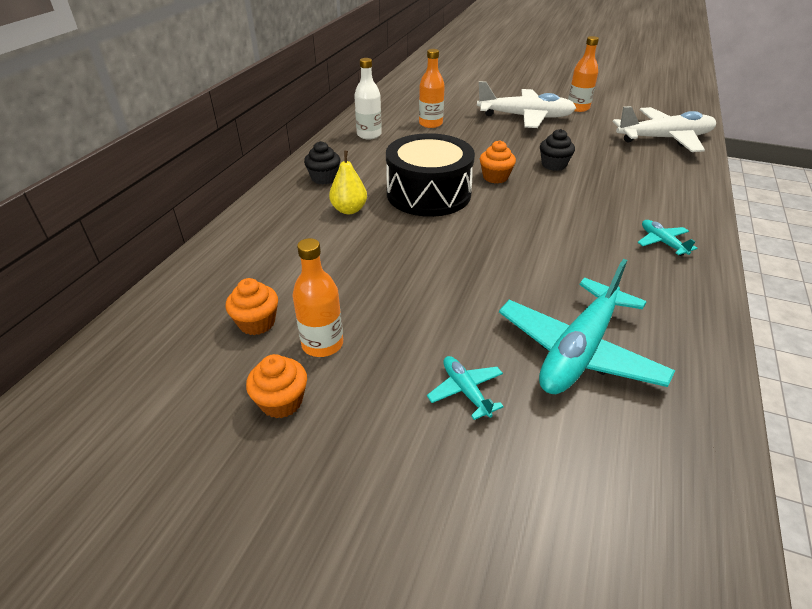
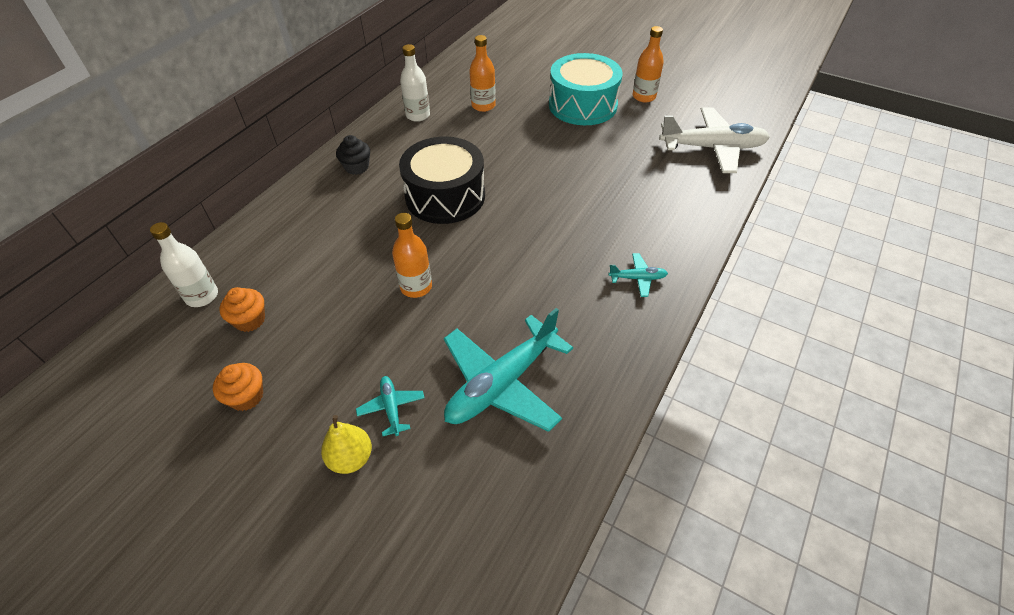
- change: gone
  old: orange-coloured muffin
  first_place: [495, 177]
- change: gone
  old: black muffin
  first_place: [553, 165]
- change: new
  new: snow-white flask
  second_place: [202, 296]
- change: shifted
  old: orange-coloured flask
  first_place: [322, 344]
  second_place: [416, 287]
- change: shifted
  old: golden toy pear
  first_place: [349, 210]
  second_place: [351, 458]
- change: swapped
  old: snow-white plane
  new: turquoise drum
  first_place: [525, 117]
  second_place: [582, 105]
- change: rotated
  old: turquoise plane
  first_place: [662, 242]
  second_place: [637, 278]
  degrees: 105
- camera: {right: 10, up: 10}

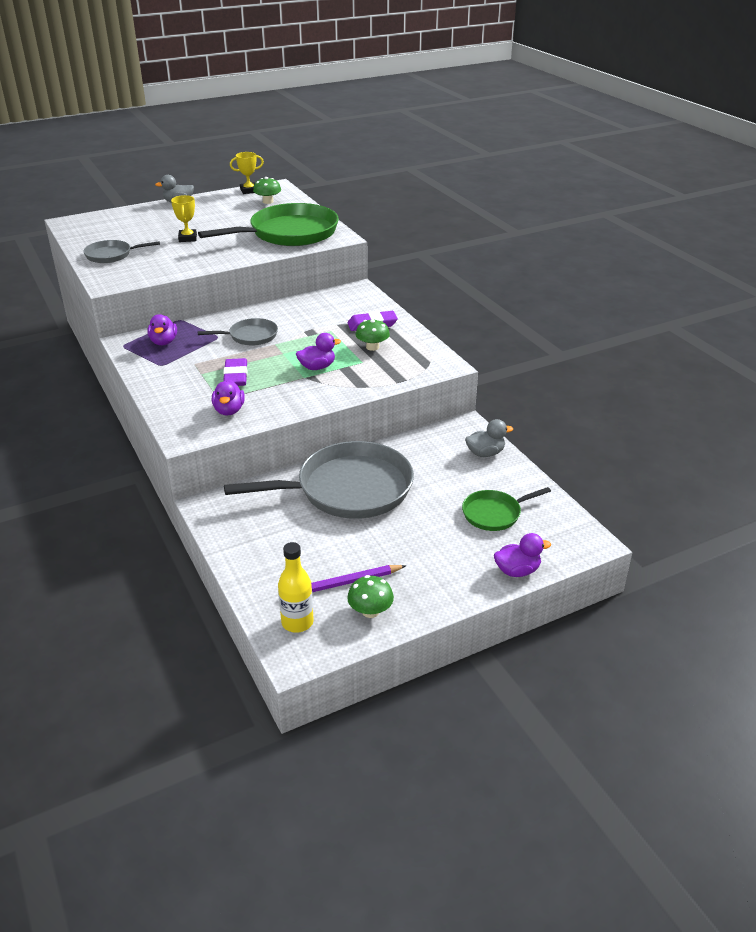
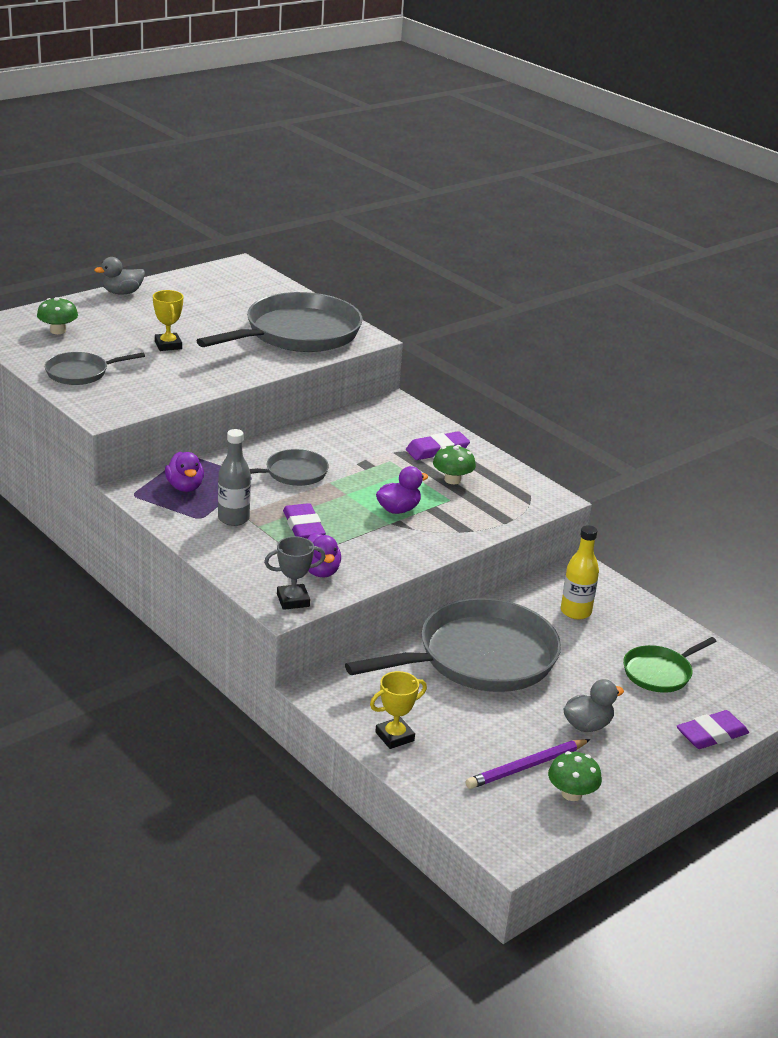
- change: new
  new: gray flask
  second_place: [233, 519]
- change: new
  new: gray trophy
  second_place: [293, 600]
- change: shifted
  old: golden trophy
  first_place: [249, 190]
  second_place: [394, 736]
- change: shifted
  old: emerald mushroom
  first_place: [268, 201]
  second_place: [58, 331]
- change: shifted
  old: golden flask
  first_place: [297, 622]
  second_place: [575, 612]
- change: shifted
  old: gray duck
  first_place: [485, 453]
  second_place: [587, 725]
- change: swapped
  old: royal purple duck
  new: royal purple eraser
  first_place: [517, 571]
  second_place: [711, 734]
- change: repainted
  old: emerald skillet
  new: gray skillet
  first_place: [289, 233]
  second_place: [298, 333]
- camera: {right: -15, up: -5}

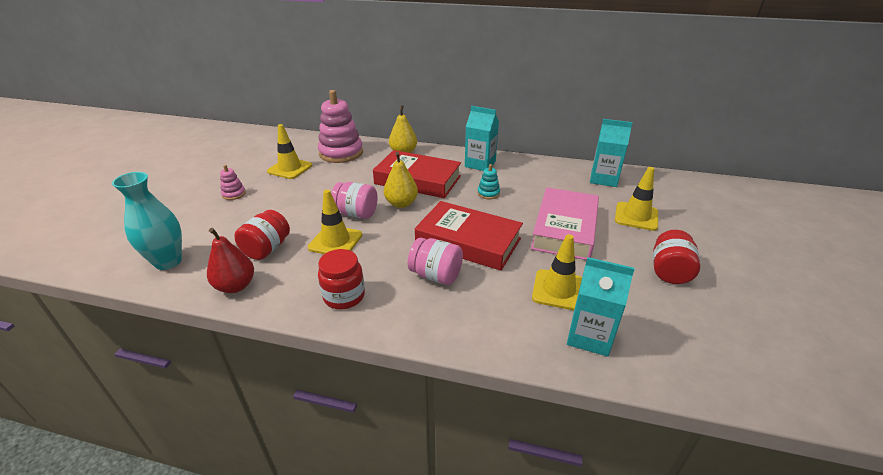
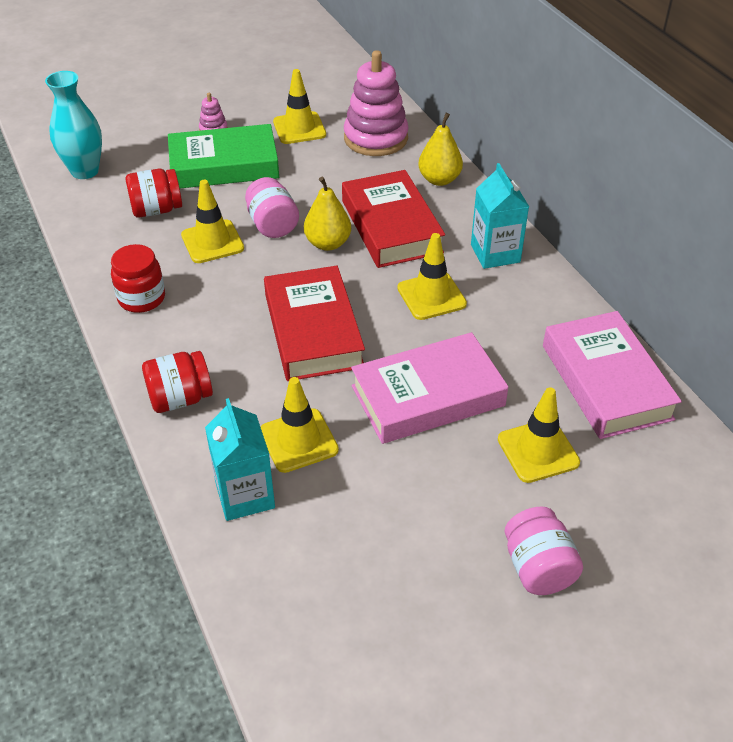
- change: gone
  old: crimson toy pear
  first_place: [235, 286]
- change: new
  new: emerald hardcover
  second_place: [224, 165]
- change: shifted
  old: pink preserve jar
  first_place: [436, 275]
  second_place: [538, 568]
- change: shifted
  old: crimson preserve jar
  first_place: [669, 271]
  second_place: [180, 398]
- change: swapped
  old: turquoise ring stacker
  new: golden safety cone
  first_place: [488, 193]
  second_place: [431, 296]
- change: swapped
  old: turquoise carton
  new: pink hardcover
  first_place: [603, 179]
  second_place: [606, 382]
- camera: {right: 50, up: 10}

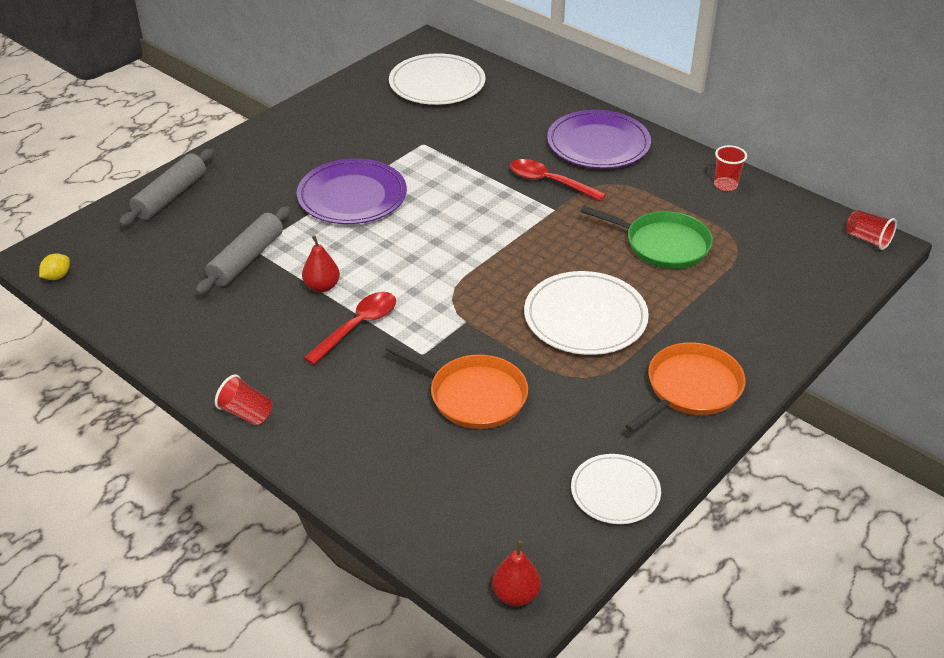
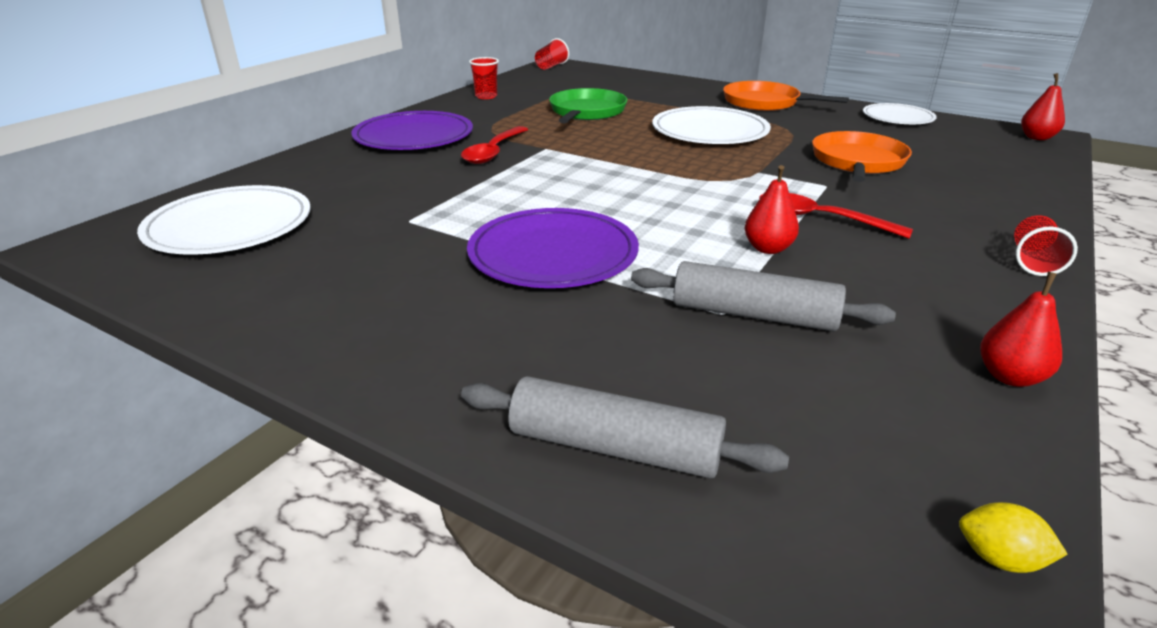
- change: new
  new: crimson toy pear
  second_place: [1010, 377]
- camera: {right: -100, up: -10}

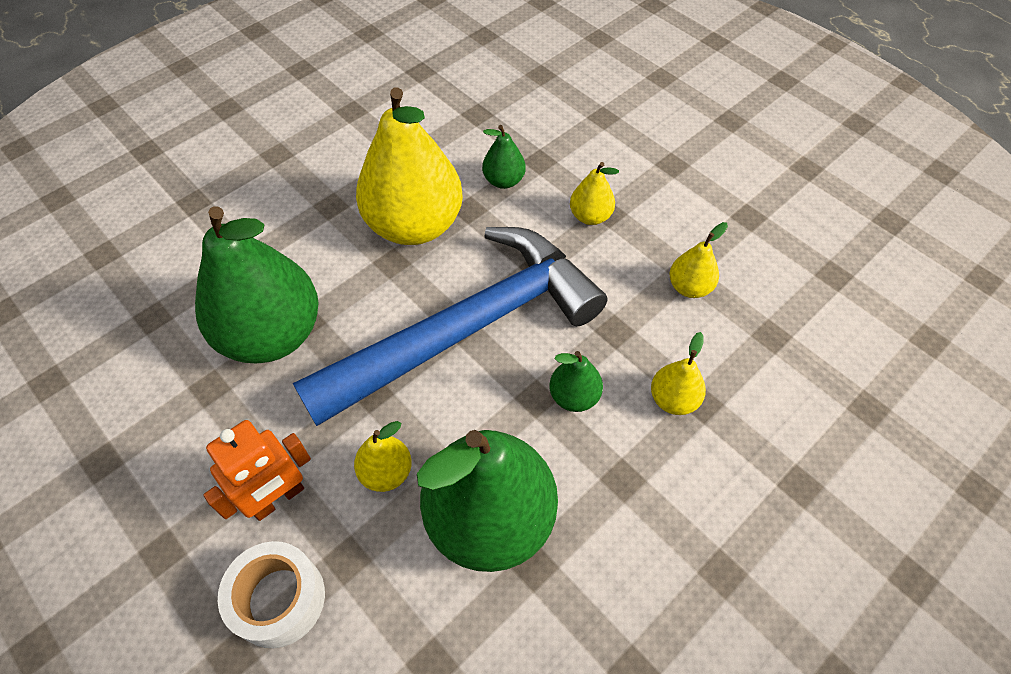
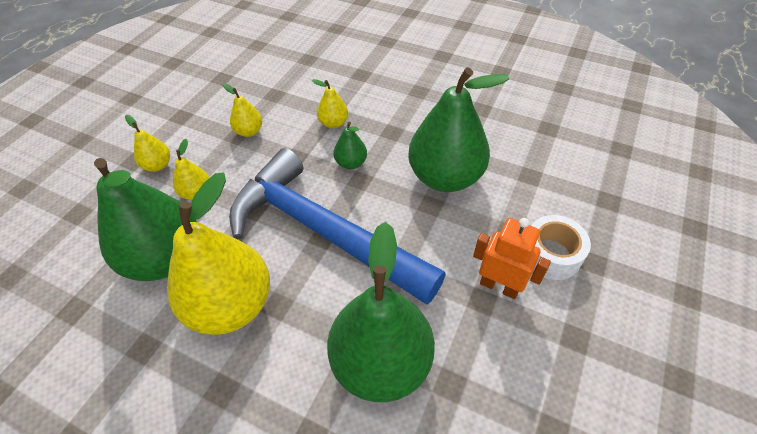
- change: shifted
  old: golden toy pear
  first_place: [386, 472]
  second_place: [158, 165]
- change: scaled
  old: emerald toy pear
  first_place: [504, 181]
  second_place: [165, 258]
  factor: 2.25
- camera: {right: -110, up: -5}

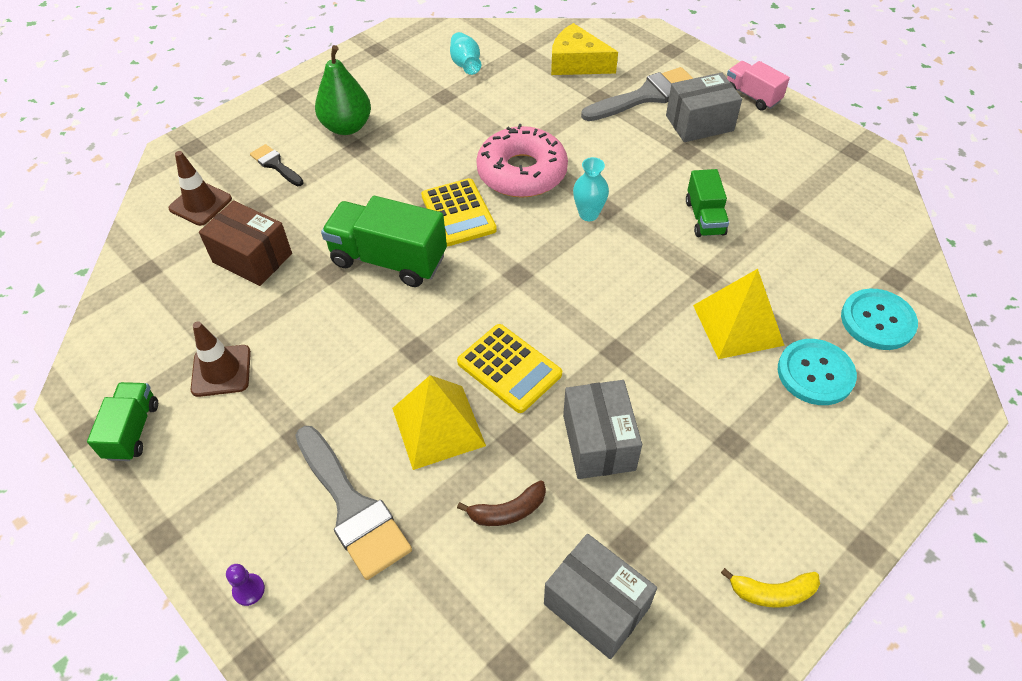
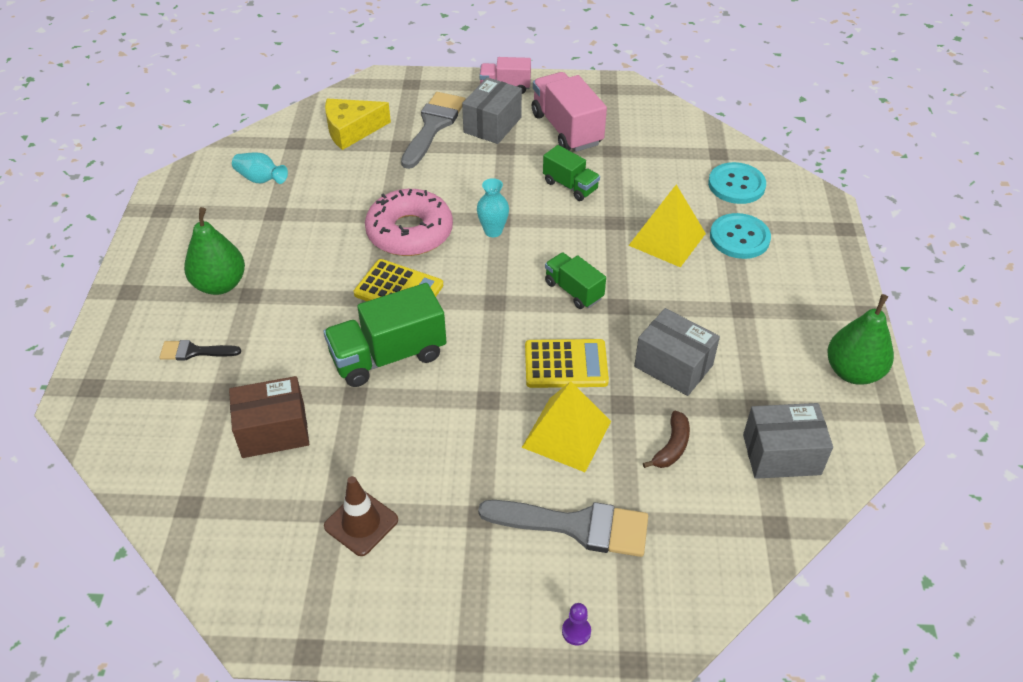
- change: gone
  old: dark brown safety cone
  first_place: [200, 204]
- change: new
  new: pink lorry
  second_place: [566, 129]
- change: shifted
  old: emerald lorry
  first_place: [132, 430]
  second_place: [573, 290]
- change: swapped
  old: golden toy banana
  new: emerald toy pear
  first_place: [772, 592]
  second_place: [853, 372]
- camera: {right: -45, up: -5}

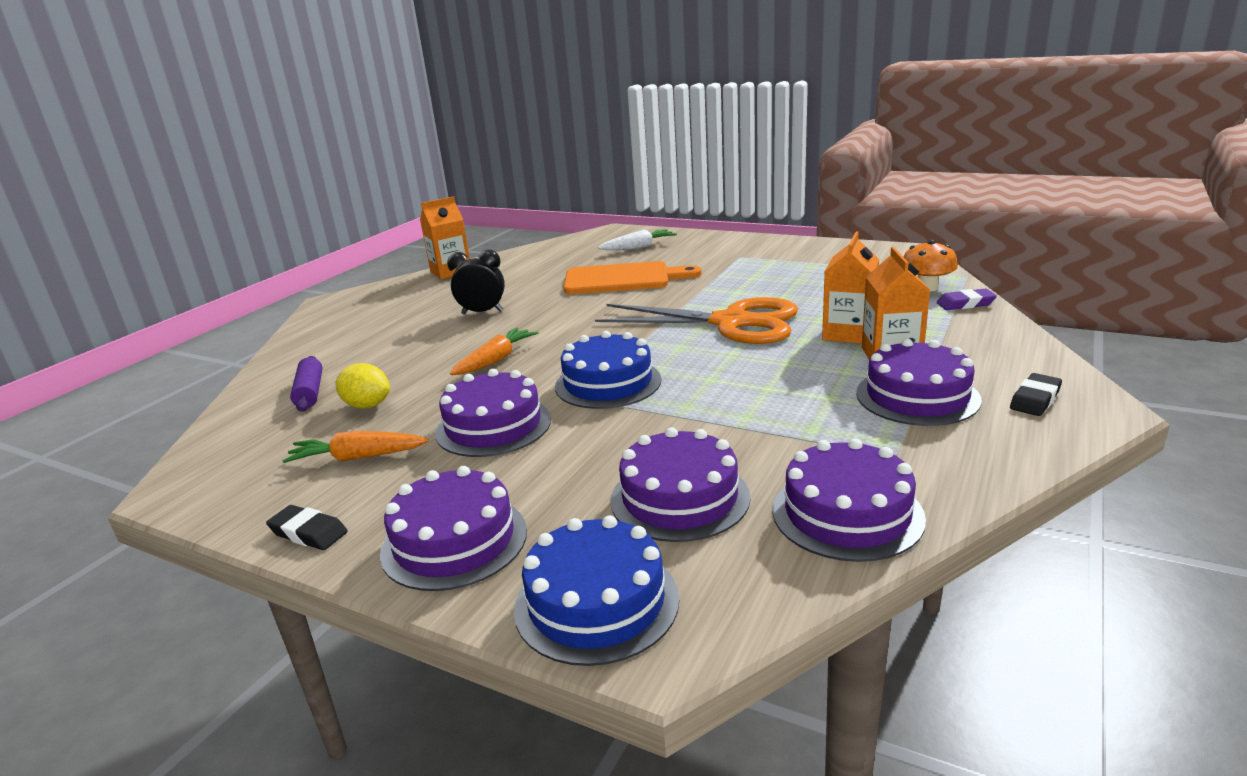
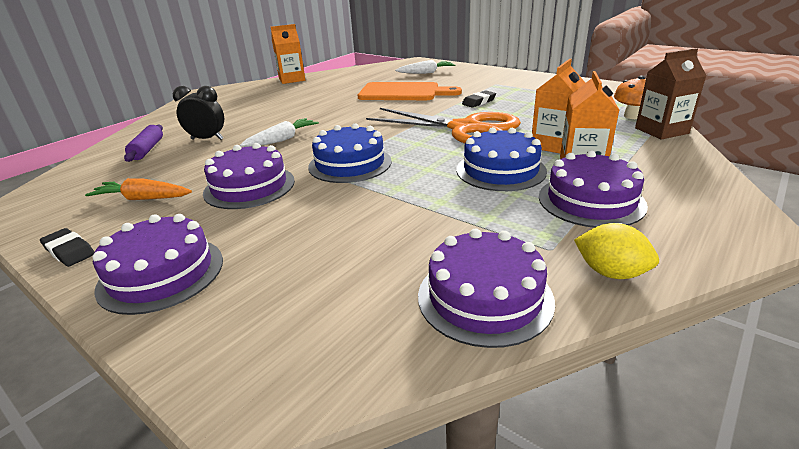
- change: gone
  old: royal purple layer cake
  first_place: [679, 498]
- change: shifted
  old: golden lemon
  first_place: [367, 405]
  second_place: [610, 272]
- change: shifted
  old: black clock
  first_place: [482, 312]
  second_place: [207, 139]
- change: shifted
  old: cobalt layer cake
  first_place: [596, 602]
  second_place: [500, 170]
- change: shifted
  old: black eraser
  first_place: [1035, 399]
  second_place: [479, 102]
- change: swapped
  old: royal purple eraser
  new: dark brown carton
  first_place: [965, 304]
  second_place: [661, 131]
- change: repainted
  old: orange-coloured root vegetable
  new: snow-white root vegetable
  first_place: [495, 360]
  second_place: [282, 140]
- camera: {right: 10, up: 5}

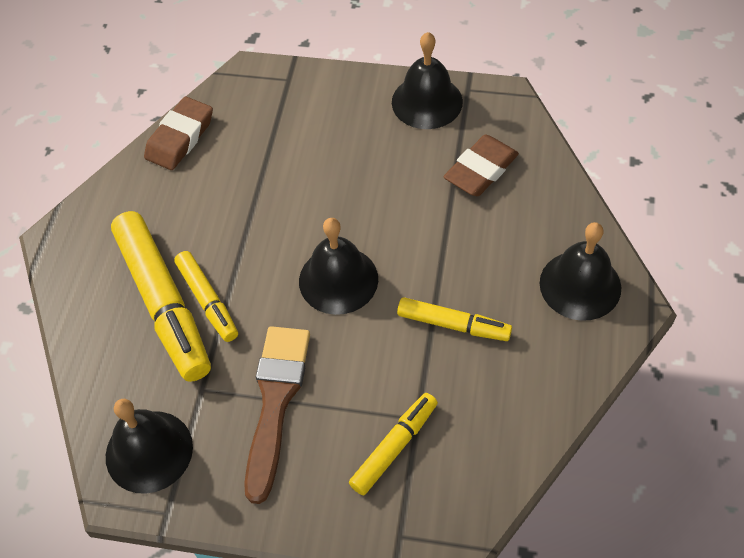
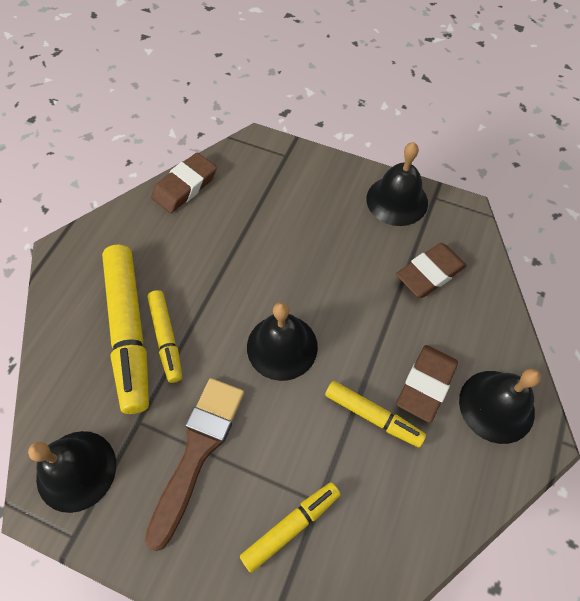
- change: new
  new: dark brown eraser
  second_place: [426, 384]
- camera: {right: 10, up: 5}

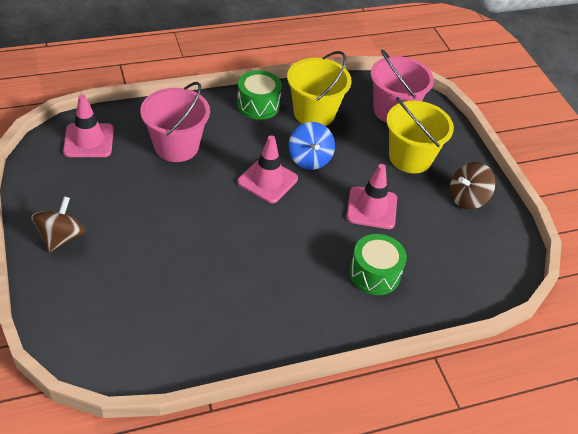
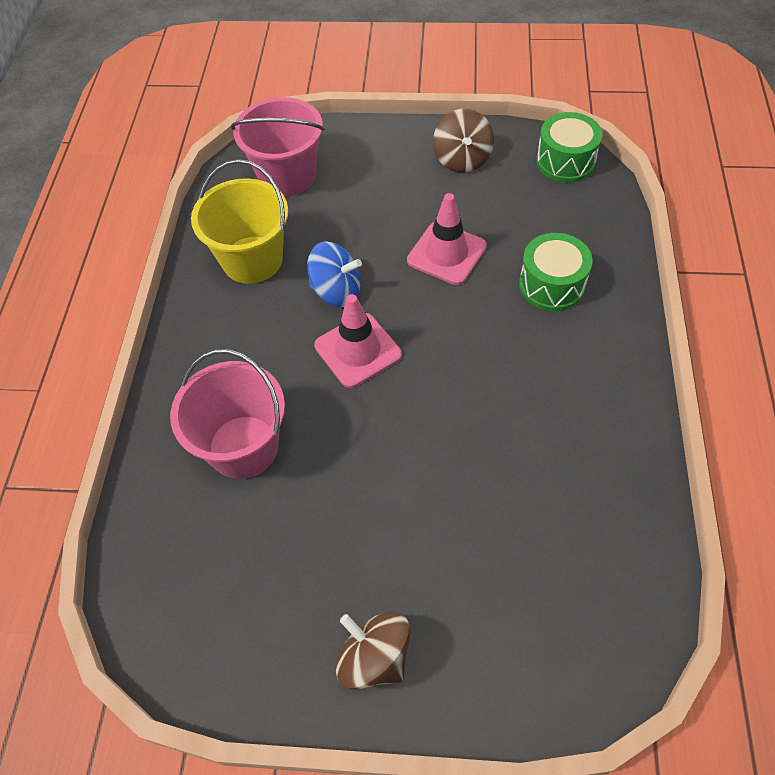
- change: gone
  old: pink safety cone
  first_place: [88, 140]
- change: gone
  old: golden sand bucket
  first_place: [410, 158]
- change: shifted
  old: emerald drum
  first_place: [258, 105]
  second_place: [565, 161]
- camera: {right: -60, up: 10}

